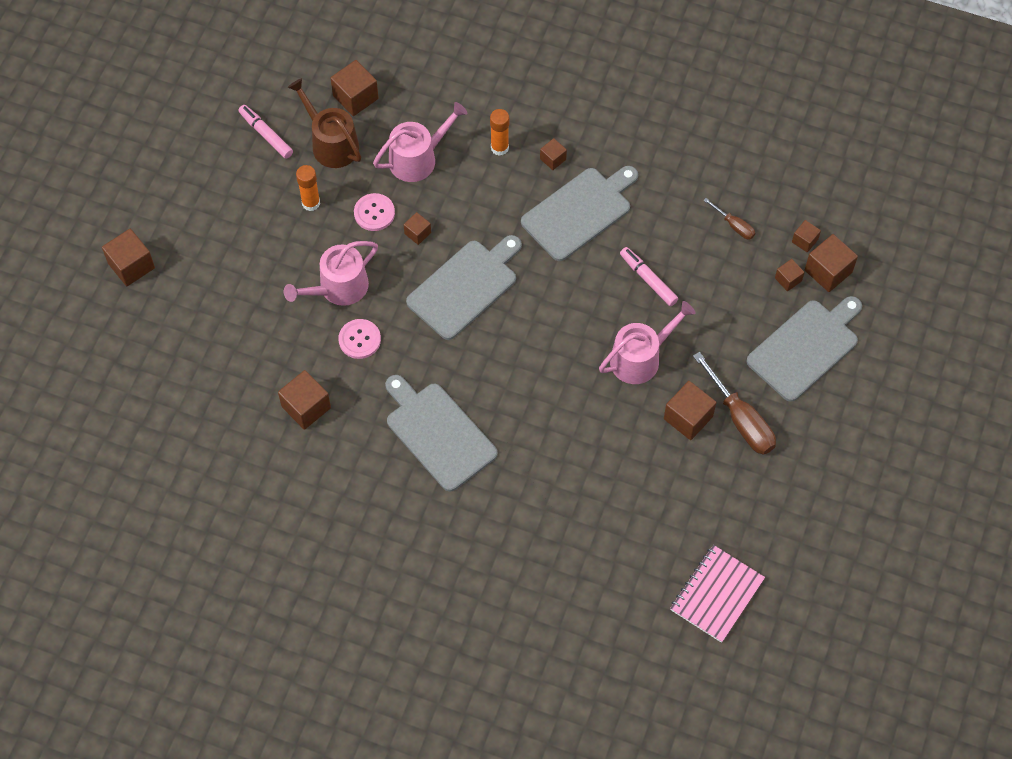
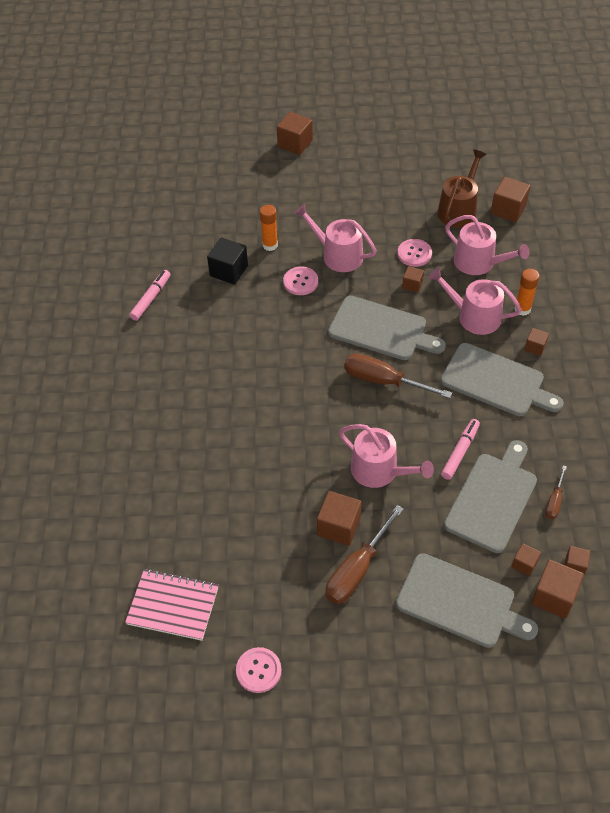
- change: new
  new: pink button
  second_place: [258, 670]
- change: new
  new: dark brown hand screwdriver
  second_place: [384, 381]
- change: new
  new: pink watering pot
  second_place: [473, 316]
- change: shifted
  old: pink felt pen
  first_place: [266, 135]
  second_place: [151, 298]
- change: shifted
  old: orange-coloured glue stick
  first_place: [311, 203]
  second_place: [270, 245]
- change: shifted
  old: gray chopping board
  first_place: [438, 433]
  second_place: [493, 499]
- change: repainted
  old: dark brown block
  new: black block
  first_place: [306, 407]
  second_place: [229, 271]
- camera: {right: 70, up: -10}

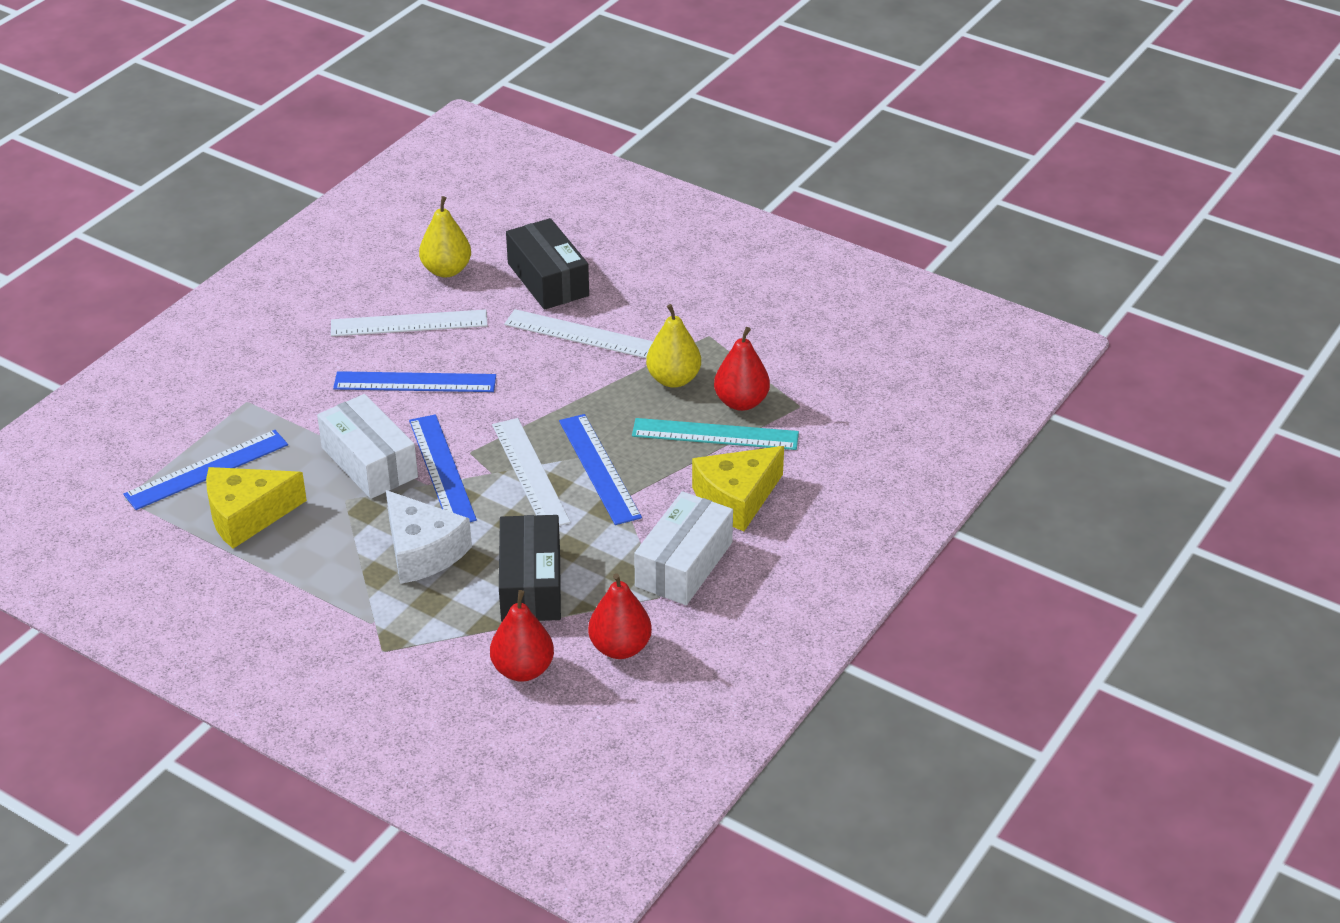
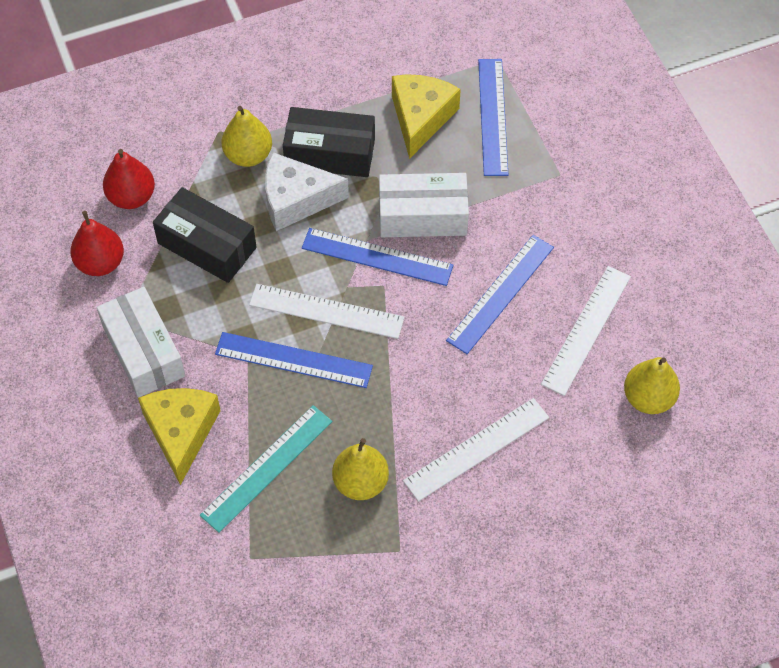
- change: gone
  old: crimson toy pear
  first_place: [741, 402]
- change: new
  new: golden toy pear
  second_place: [248, 155]
- change: shifted
  old: black box
  first_place: [548, 279]
  second_place: [330, 153]
- camera: {right: 125, up: 20}

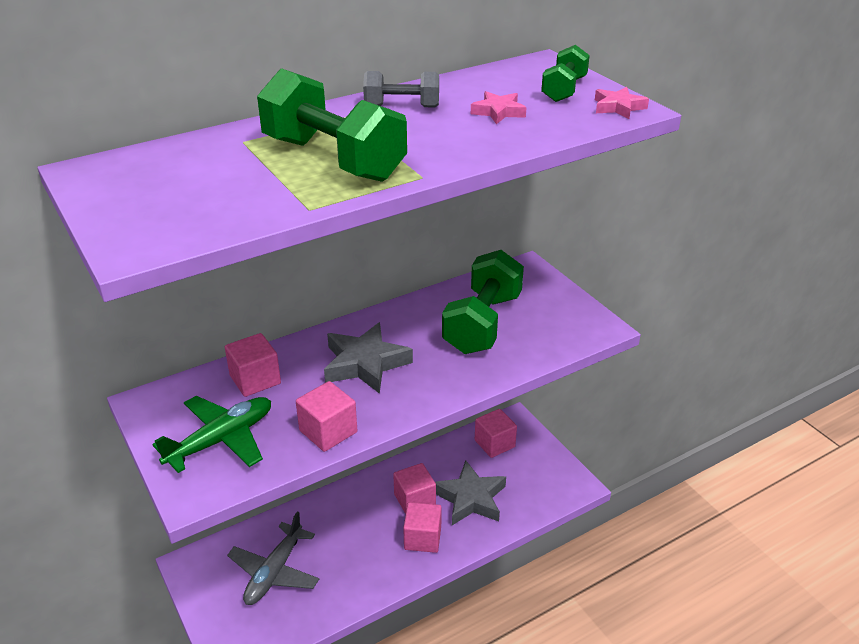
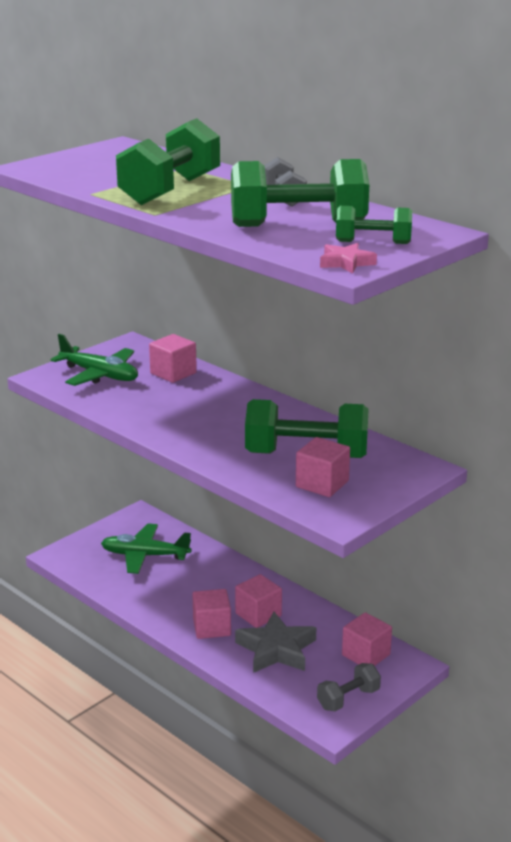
- change: gone
  old: gray star shape
  first_place: [365, 363]
- change: new
  new: gray free weight
  second_place: [348, 699]
- change: shifted
  old: pink block
  first_place: [328, 431]
  second_place: [322, 484]
- change: swapped
  old: pink star shape
  new: emerald free weight
  first_place: [498, 112]
  second_place: [298, 225]
- change: repainted
  old: gray plane
  new: emerald plane
  first_place: [274, 572]
  second_place: [145, 556]
- camera: {right: 75, up: -10}

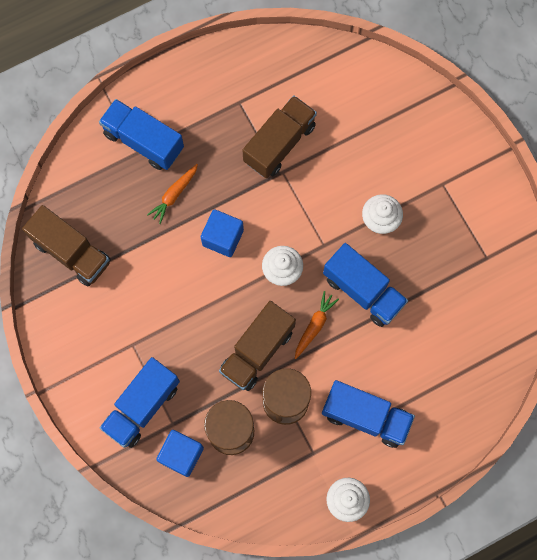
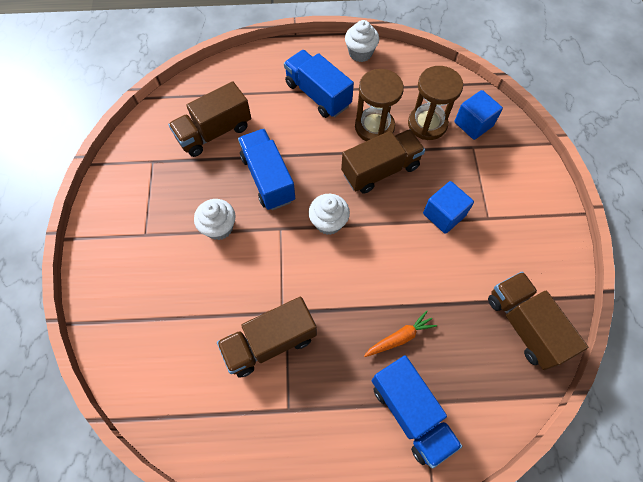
- change: gone
  old: cobalt lorry
  first_place: [142, 406]
- change: gone
  old: orange-coloured root vegetable
  first_place: [314, 326]
- change: new
  new: dark brown lorry
  second_place: [214, 132]
- change: shifted
  old: cobalt block
  first_place: [223, 238]
  second_place: [444, 215]
- camera: {right: -155, up: -10}

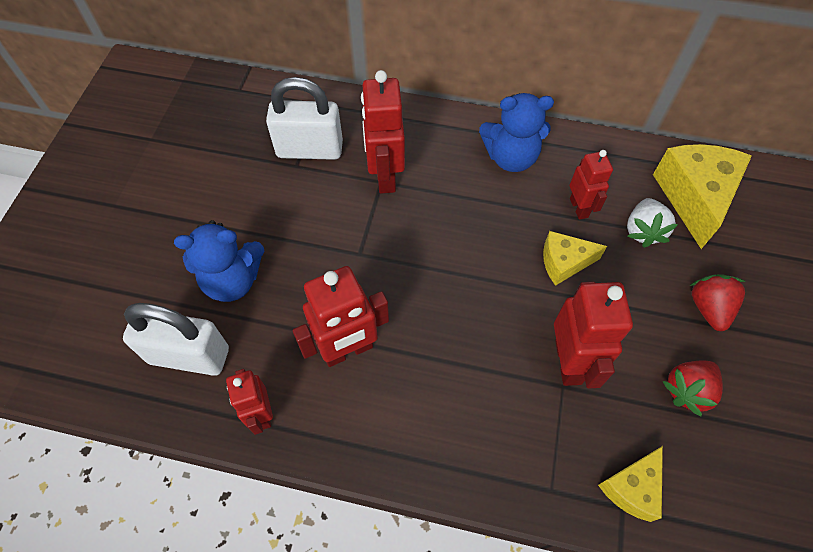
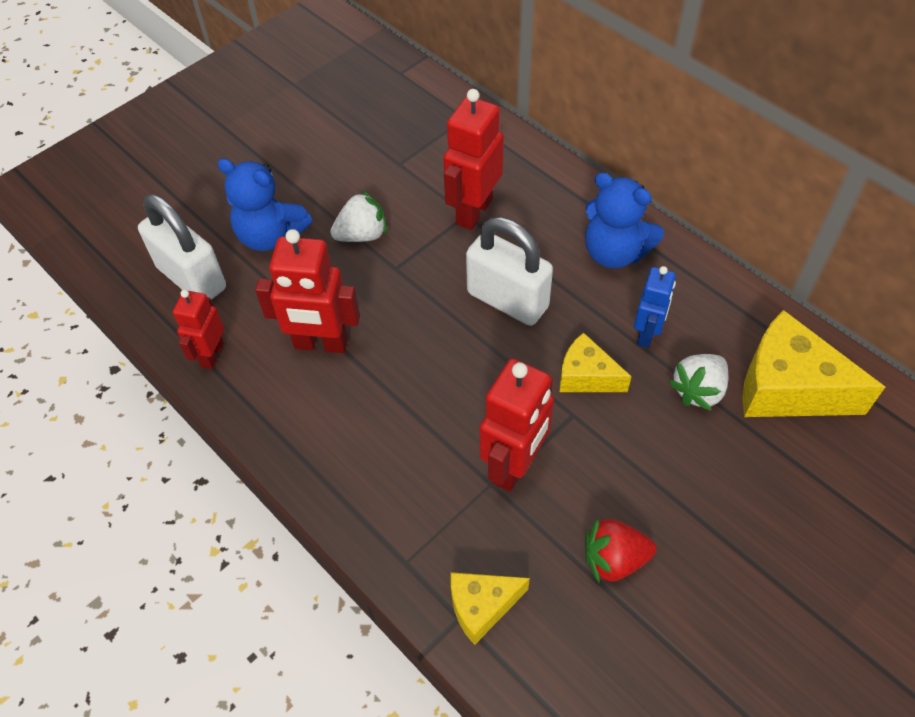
- change: gone
  old: crimson strawberry
  first_place: [708, 308]
- change: new
  new: snow-white strawberry
  second_place: [362, 235]
- change: shifted
  old: snow-white small lock
  first_place: [310, 149]
  second_place: [507, 300]
- change: repainted
  old: crimson robot figure
  new: cobalt robot figure
  first_place: [579, 208]
  second_place: [647, 334]
- change: rotated
  old: golden cheese wedge
  first_place: [694, 198]
  second_place: [788, 388]
  degrees: -105
- camera: {right: 35, up: -5}

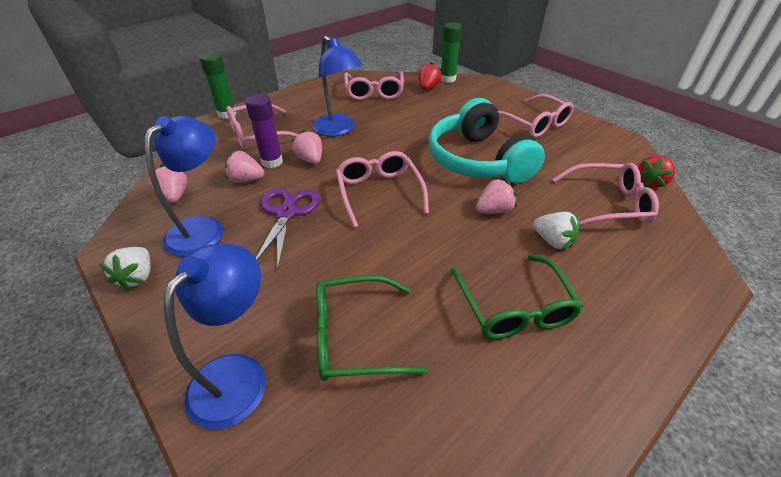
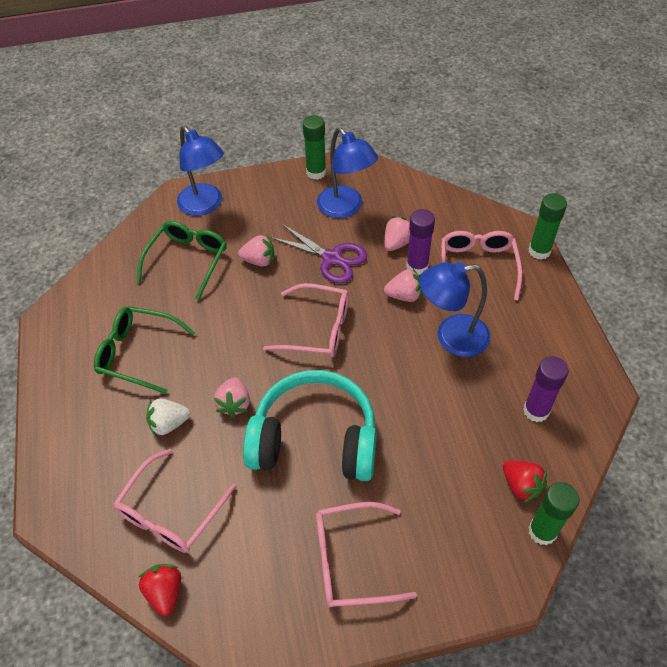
- change: shifted
  old: pink strawberry
  first_place: [175, 196]
  second_place: [259, 260]
- change: swapped
  old: snow-white strawberry
  new: emerald glue stick
  first_place: [137, 277]
  second_place: [316, 172]
- change: swapped
  old: pink spectacles
  new: royal purple glue stick
  first_place: [374, 92]
  second_place: [536, 411]
- camera: {right: 120, up: 10}

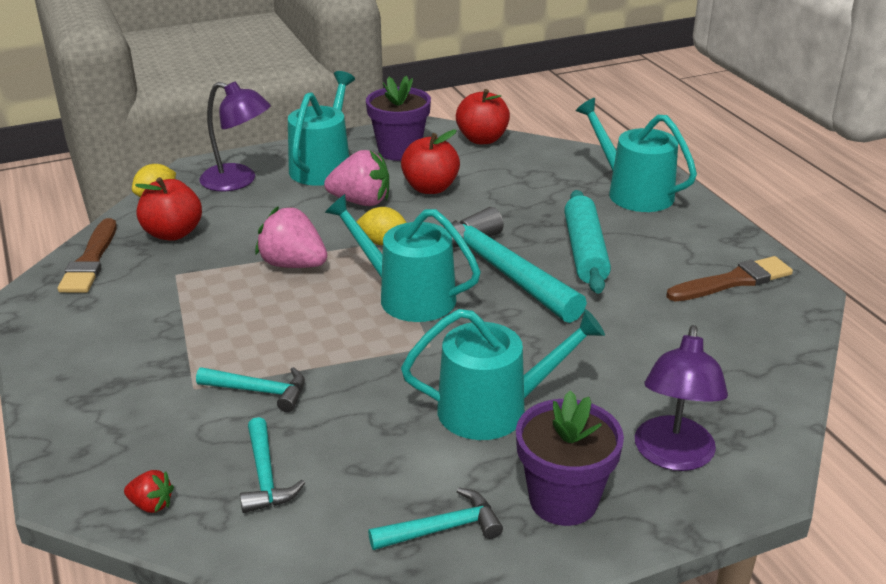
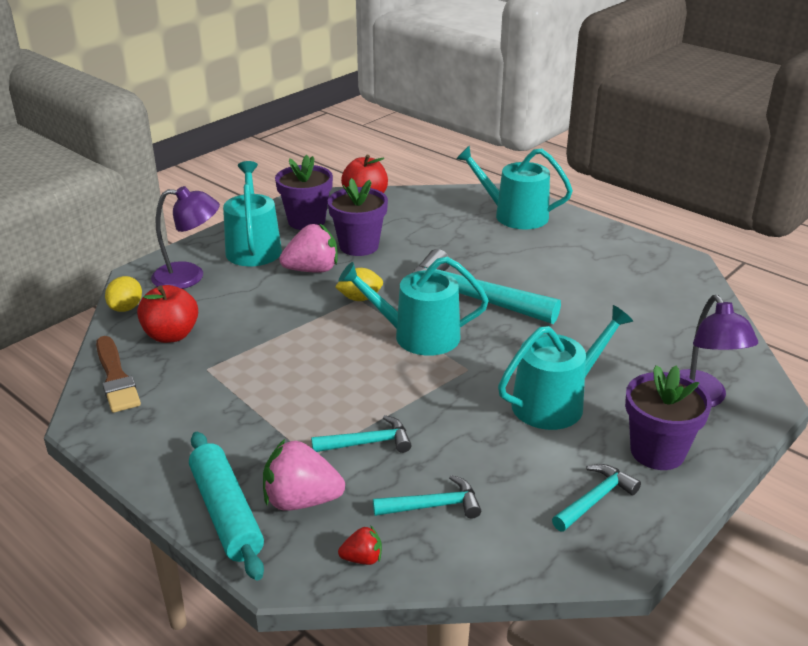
- change: gone
  old: dark brown paintbrush
  first_place: [733, 281]
- change: shifted
  old: pink strawberry
  first_place: [293, 264]
  second_place: [301, 501]
- change: shifted
  old: turquoise pastry roller
  first_place: [585, 251]
  second_place: [226, 513]
- change: swapped
  old: crimson apple
  new: royal purple flower pot
  first_place: [430, 188]
  second_place: [359, 246]
- change: rotated
  old: turquoise claw hammer
  first_place: [265, 476]
  second_place: [433, 506]
  degrees: -60
- camera: {right: -25, up: 0}

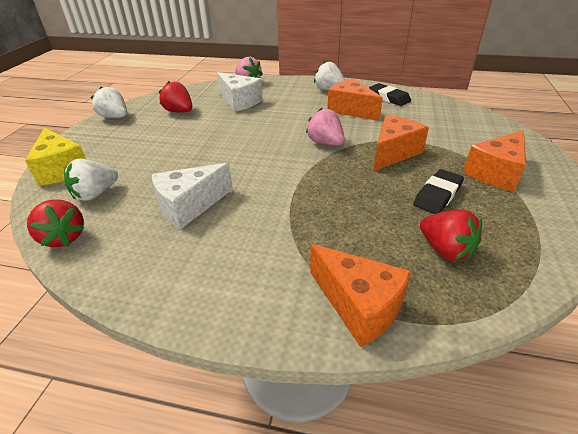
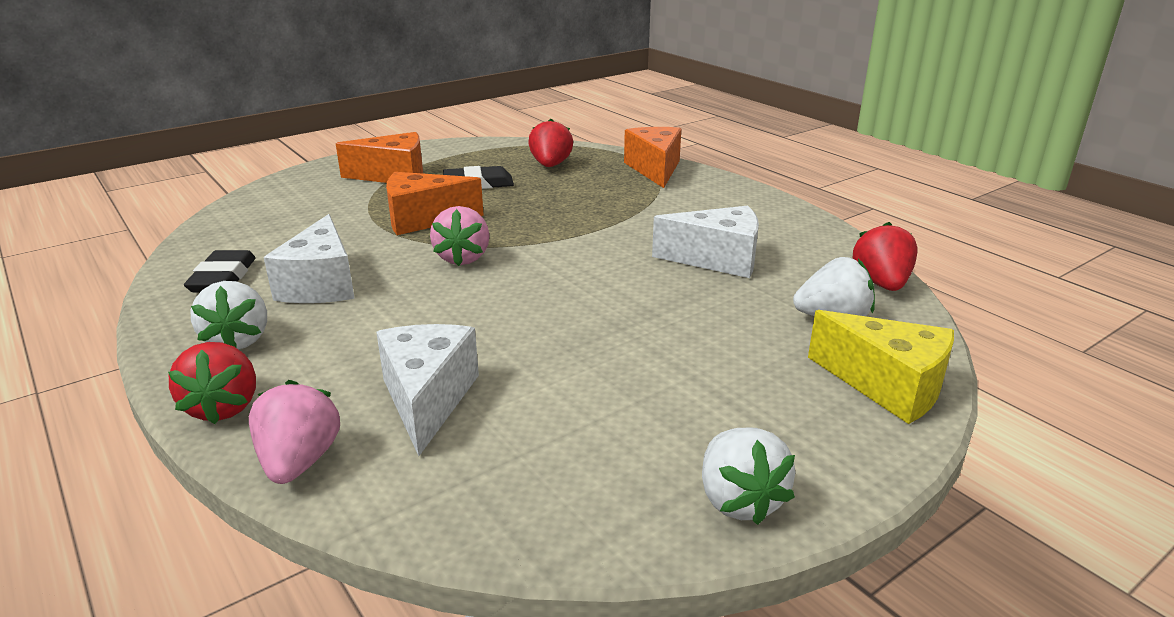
- change: shifted
  old: crimson strawberry
  first_place: [179, 111]
  second_place: [223, 407]
- change: repainted
  old: orange-coloured cheese wedge
  new: snow-white cheese wedge
  first_place: [351, 110]
  second_place: [321, 284]
- change: rotated
  old: golden cheese wedge
  first_place: [62, 169]
  second_place: [888, 386]
  degrees: 120
- camera: {right: -140, up: -10}

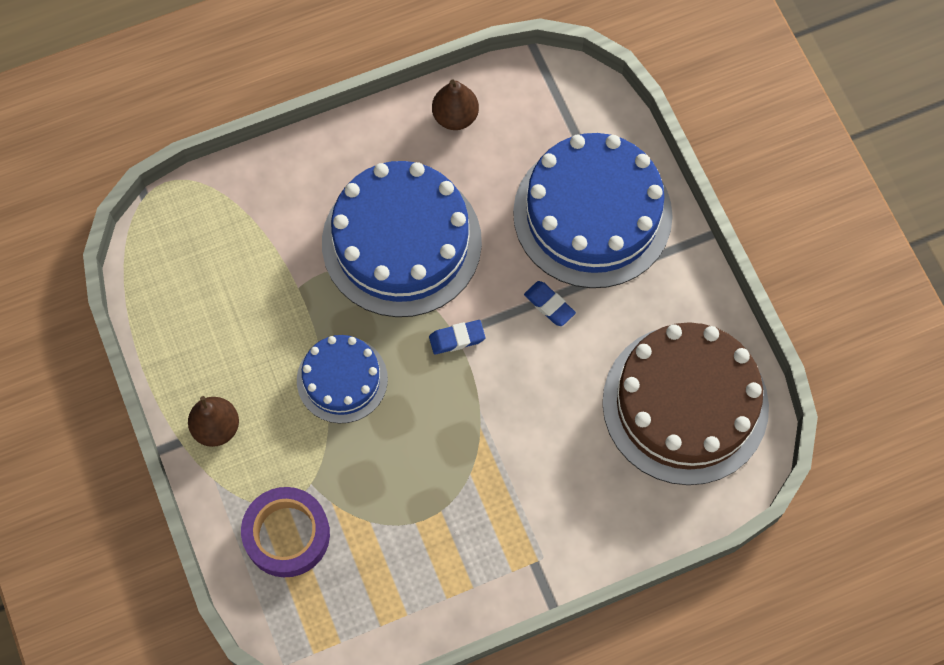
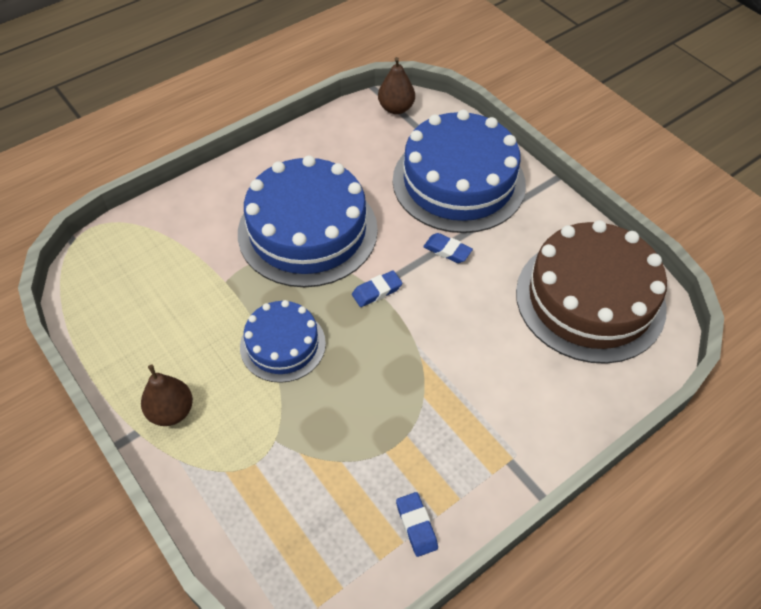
- change: gone
  old: royal purple sticky tape
  first_place: [287, 534]
- change: new
  new: cobalt eraser
  second_place: [416, 525]
- change: shifted
  old: dark brown toy pear
  first_place: [455, 117]
  second_place: [396, 108]
- camera: {right: -15, up: -15}

